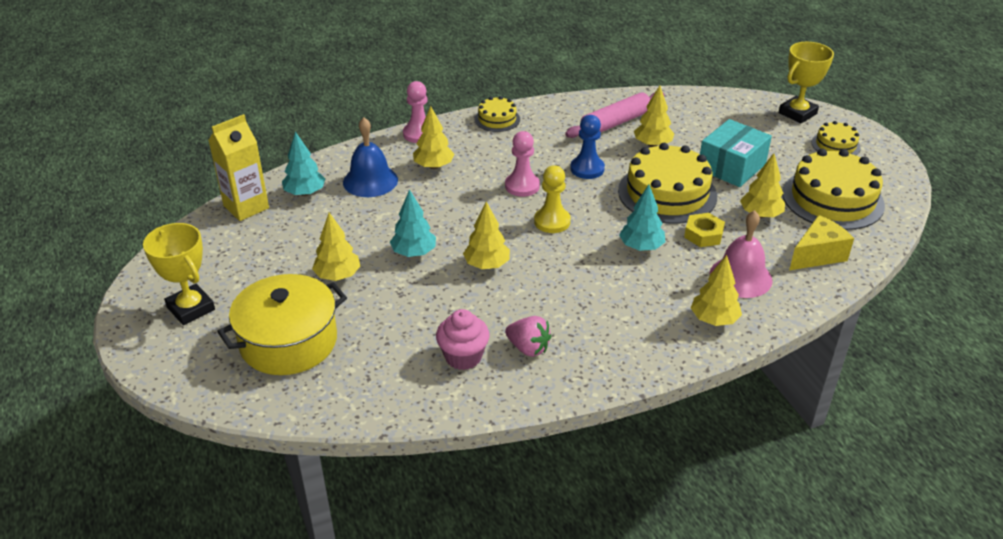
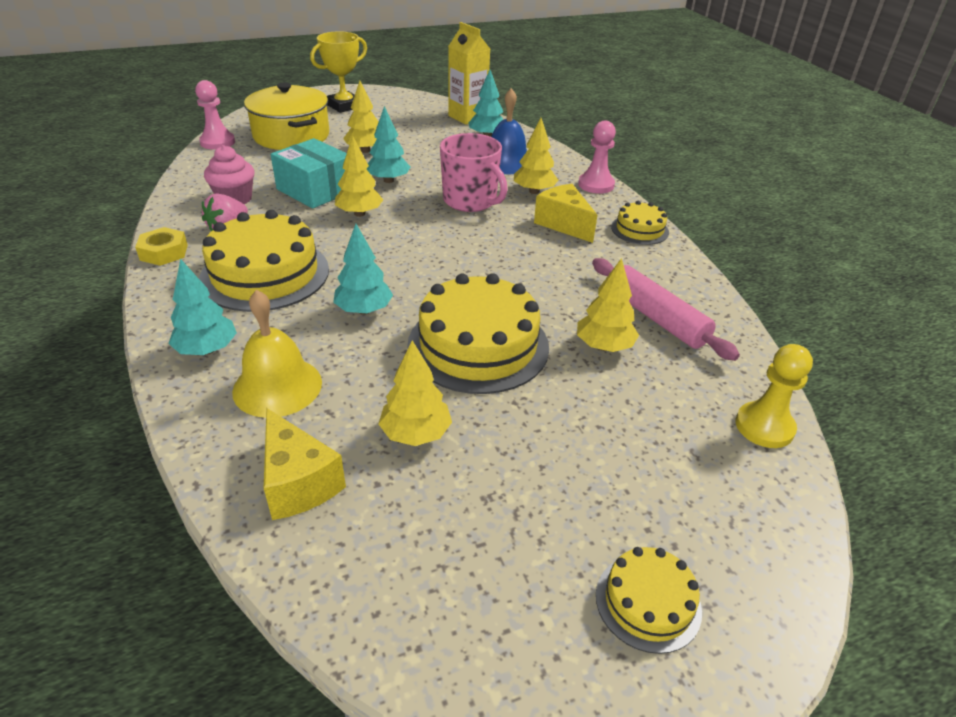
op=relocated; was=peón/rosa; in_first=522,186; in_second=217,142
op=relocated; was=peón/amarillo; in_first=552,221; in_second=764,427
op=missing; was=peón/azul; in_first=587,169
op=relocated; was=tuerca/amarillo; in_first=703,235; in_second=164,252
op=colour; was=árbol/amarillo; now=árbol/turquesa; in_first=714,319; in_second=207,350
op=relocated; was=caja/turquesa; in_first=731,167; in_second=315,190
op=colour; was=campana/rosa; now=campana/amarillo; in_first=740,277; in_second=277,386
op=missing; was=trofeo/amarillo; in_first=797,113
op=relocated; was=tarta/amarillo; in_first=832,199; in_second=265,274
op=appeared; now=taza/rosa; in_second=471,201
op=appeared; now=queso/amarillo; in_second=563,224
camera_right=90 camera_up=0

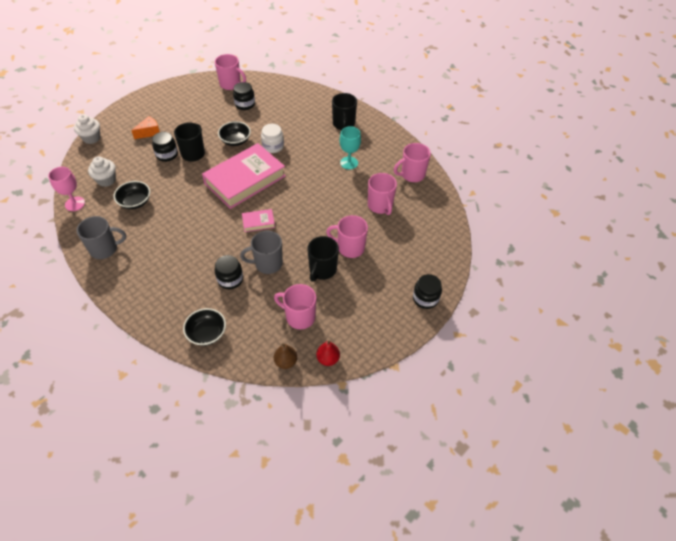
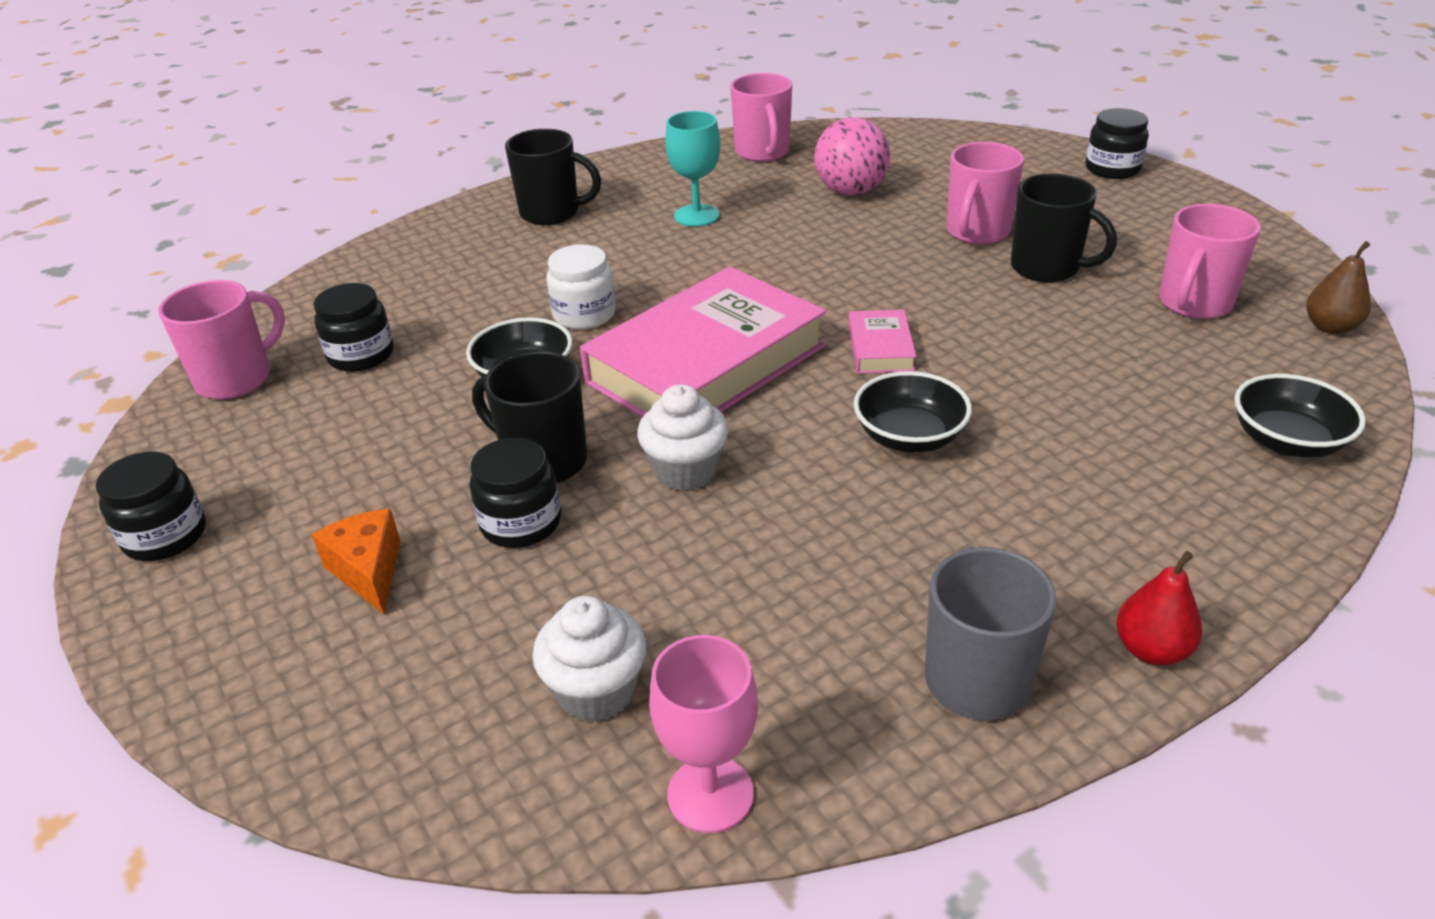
op=relocated; was=magdalena/blanco; in_first=91,138; in_second=685,471
op=relocated; was=cuenco/negro; in_first=135,202; in_second=909,437
op=spun; was=libro/rosa; in_first=245,180; in_second=706,364; clockwise=75
op=relocated; was=tarro/negro; in_first=230,279; in_second=165,536
op=missing; was=taza/gris; in_first=267,264
op=relocated; was=pera/rojo; in_first=328,359; in_second=1151,650
op=exchanged; was=taza/rosa; now=pelota/rosa; in_first=380,206; in_second=850,191
camera_right=-75 camera_up=-15

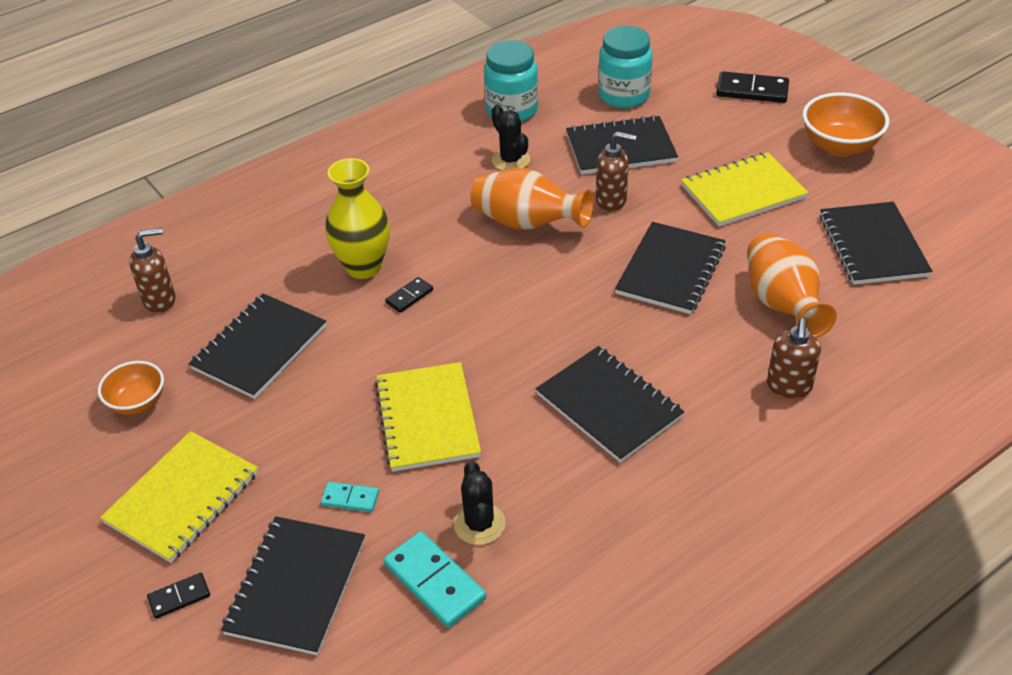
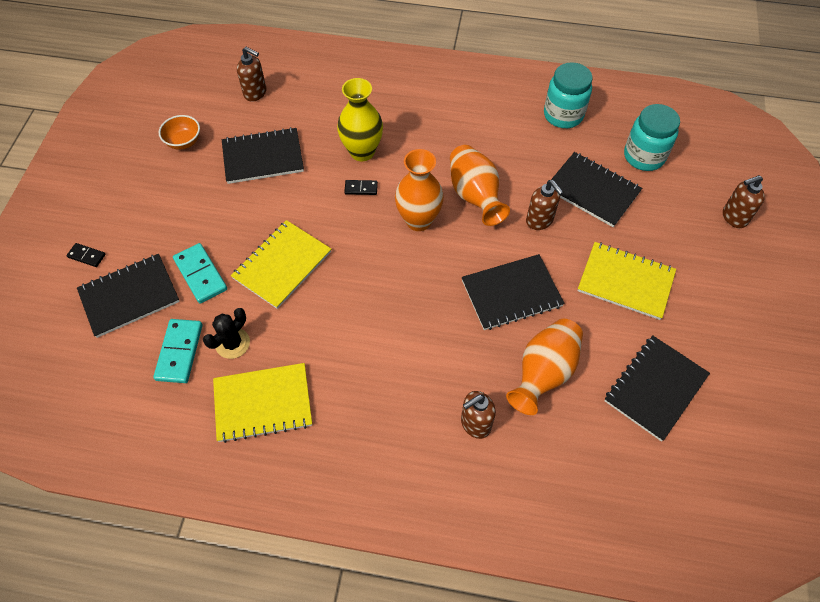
op=relocated; was=cuaderno/amarillo; in_first=182,498; in_second=263,403
op=size; was=ficha de dominó/turquesa; in_first=350,499; in_second=200,275; ratio=1.8
op=missing; was=cactus/negro; in_first=511,160
op=missing; was=cuaderno/negro; in_first=608,406
op=exchanged; was=ficha de dominó/negro; now=dispensador de jabón/marrón; in_first=752,90; in_second=734,217
op=missing; was=cuenco/naranja; in_first=839,146
op=appeared; now=florero/naranja; in_second=418,220
camera_right=45 camera_up=15

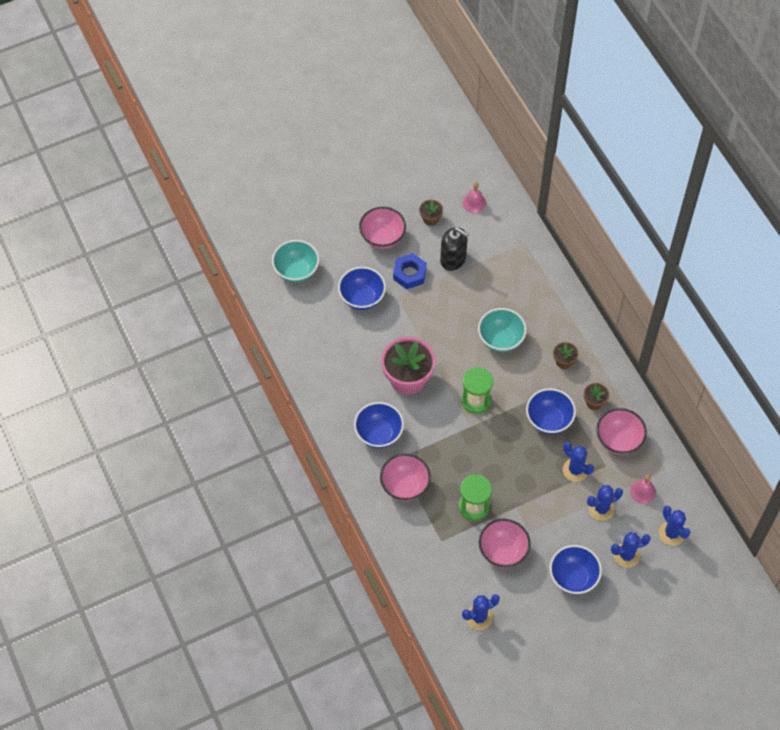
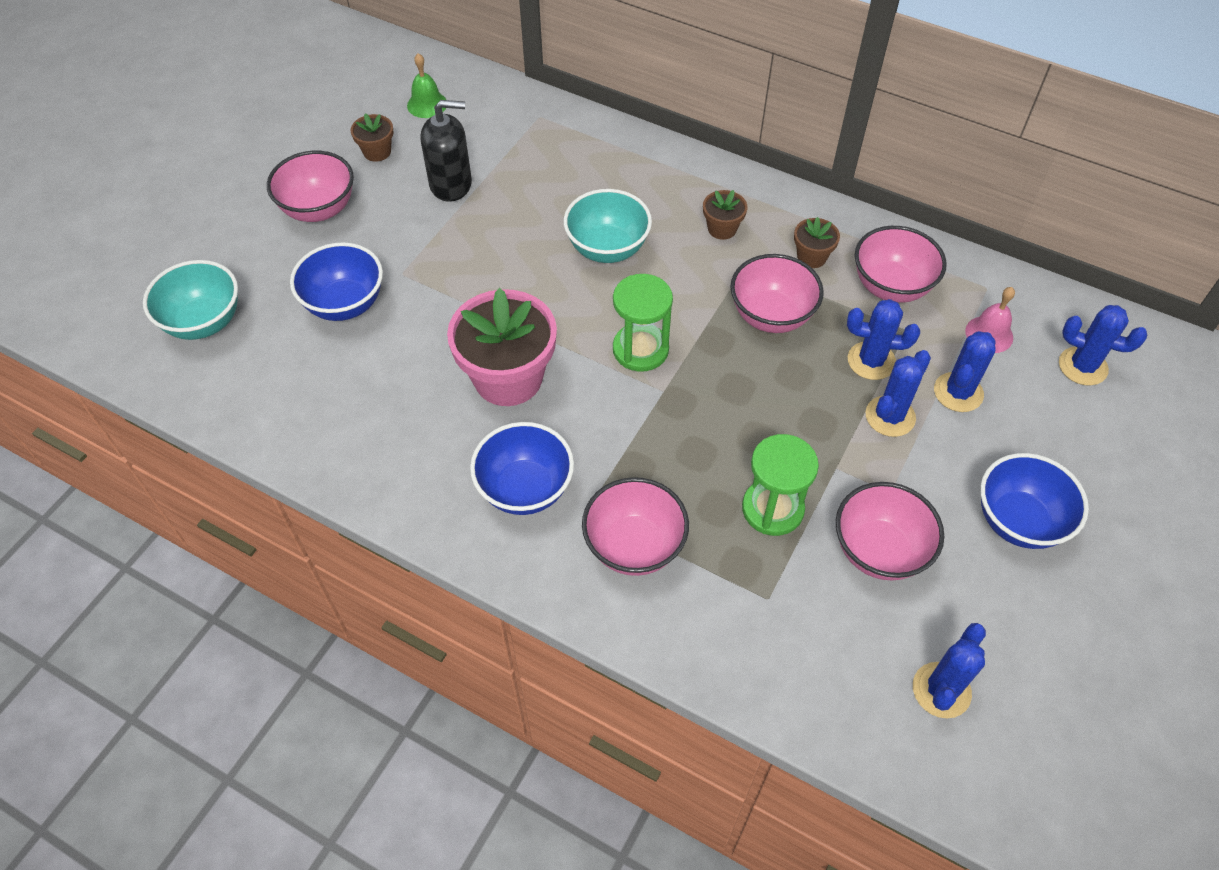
op=missing; was=tuerca/azul; in_first=409,274
op=colour; was=campana/rosa; now=campana/verde; in_first=474,203; in_second=427,104
op=colour; was=cuenco/azul; now=cuenco/rosa; in_first=549,420; in_second=771,316
op=relocated; was=cactus/azul; in_first=626,555; in_second=890,416
camera_right=-35 camera_up=-5

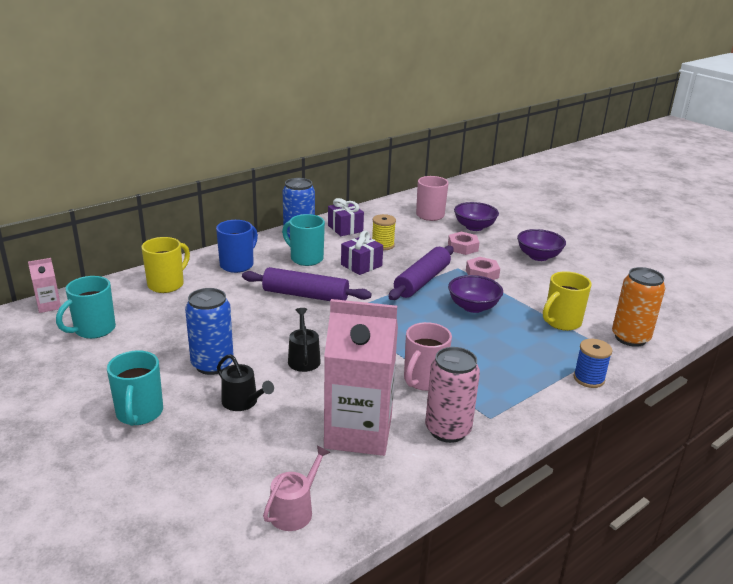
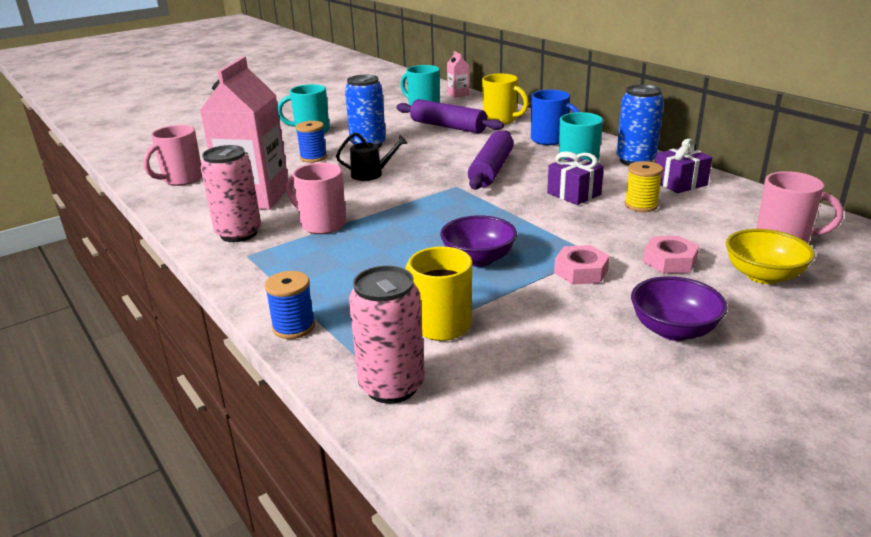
op=exchanged; was=regadera/negro; now=carrete/azul; in_first=242,402; in_second=313,157
op=exchanged; was=regadera/rosa; now=taza/rosa; in_first=294,510; in_second=181,179
op=relocated; was=rodillo/morado; in_first=422,281; in_second=448,126
op=colour; was=cuenco/morado; now=cuenco/amarillo; in_first=474,227; in_second=763,275
op=colour; was=lata/naranja; now=lata/rosa; in_first=630,338; in_second=392,386
camera_right=95 camera_up=0

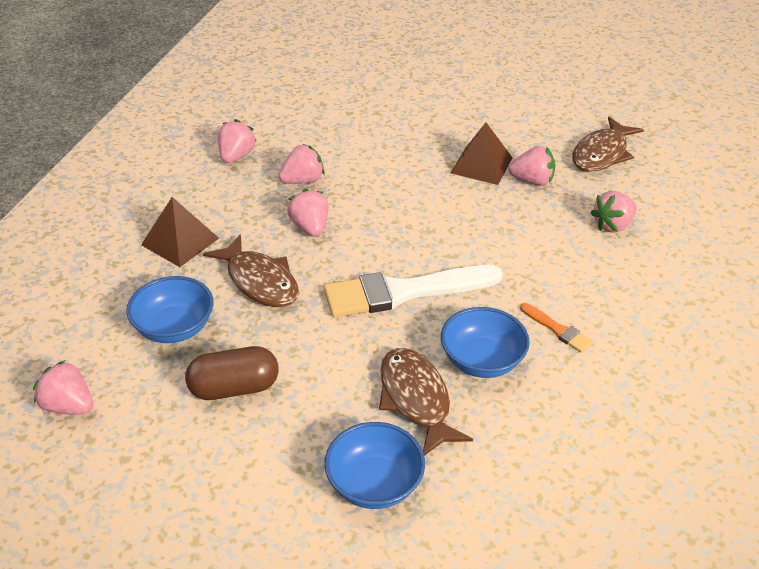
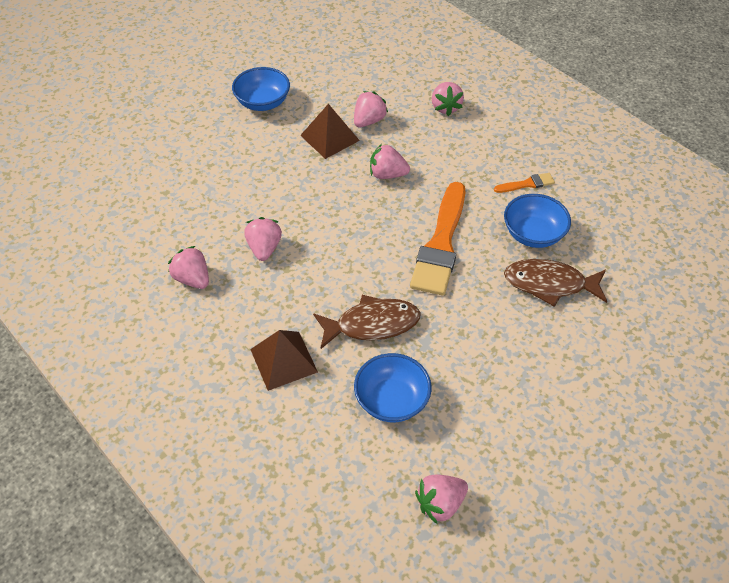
op=missing; was=cápsula/marrón; in_first=234,388
op=relocated; was=fresa/rosa; in_first=310,227; in_second=387,174
op=colour; was=pincel/blanco; now=pincel/naranja; in_first=404,292; in_second=441,244
op=relocated; was=cuenco/azul; in_first=374,484; in_second=263,103
op=missing; was=pez/marrón; in_first=602,154
camera_right=-60 camera_up=10

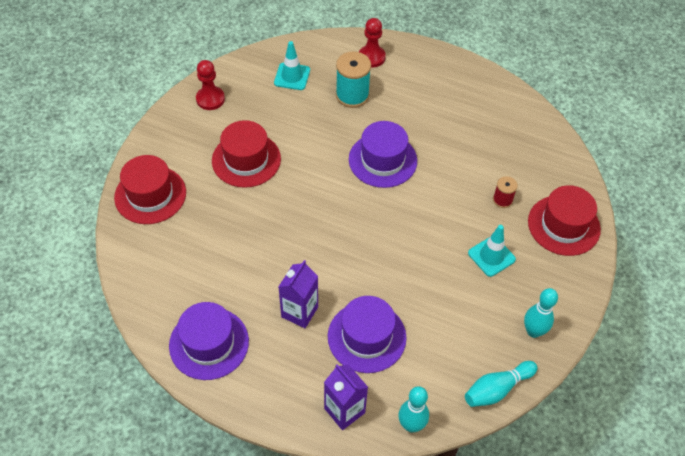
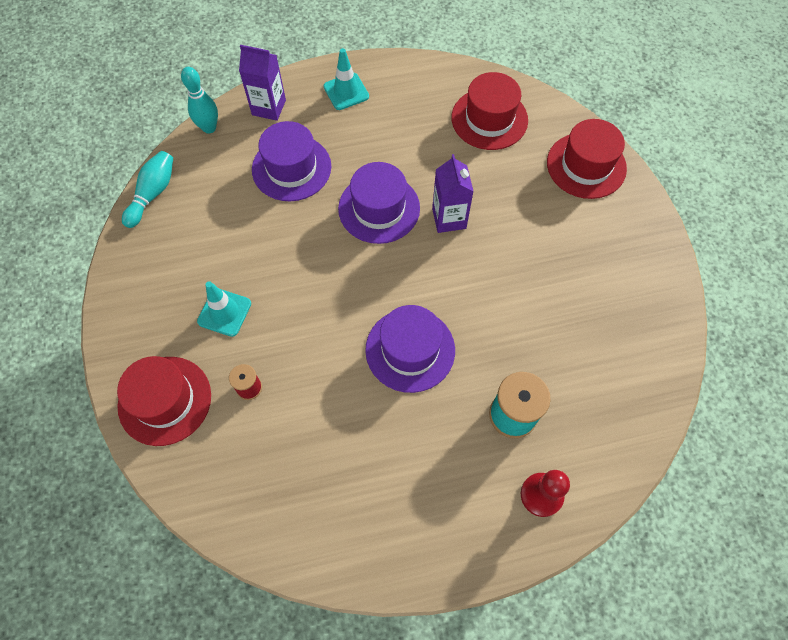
op=relocated; was=sombrero/morado; in_first=209,343; in_second=379,208
op=missing; was=peón/rojo; in_first=210,99
op=relocated; was=sombrero/rojo; in_first=246,160; in_second=489,119
op=relocated; was=cono de tráfico/turquesa; in_first=292,76; in_second=346,91
op=relocated; was=cartón de leche/morado; in_first=299,312; in_second=449,218
op=missing; was=bolo/turquesa; in_first=533,331
camera_right=145 camera_up=10

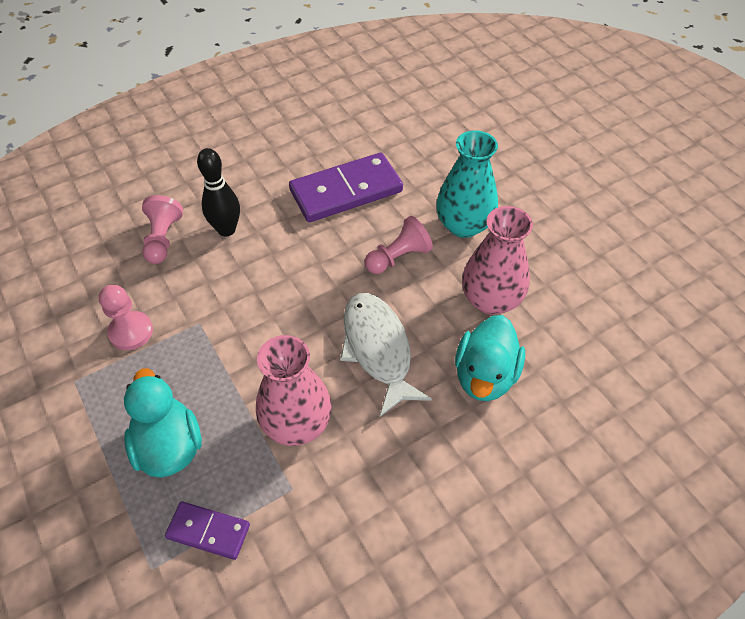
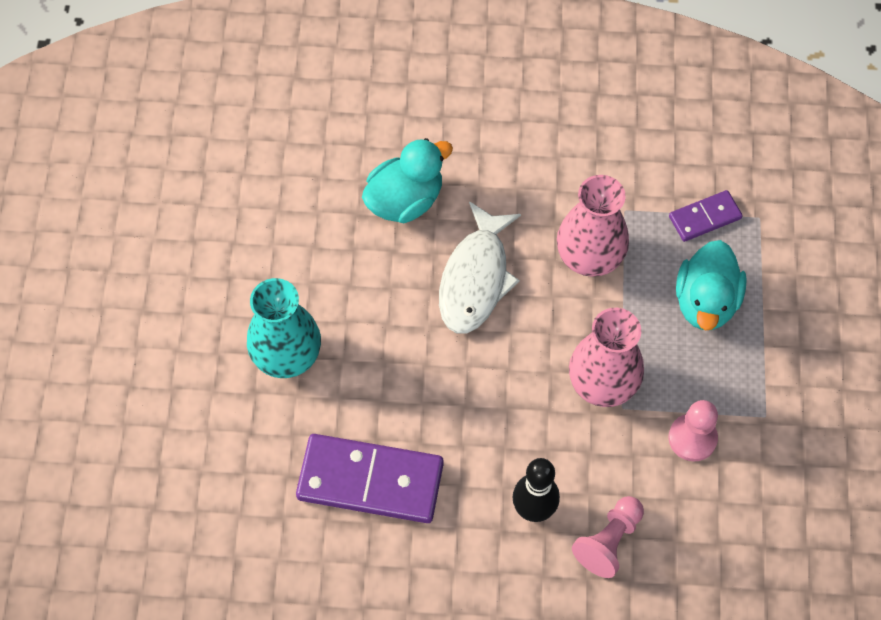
op=spun; was=ficha de dominó/morado; in_first=208,531; in_second=705,218; clockwise=-75
op=missing; was=peón/rosa; in_first=398,257
op=relocated; was=florero/rosa; in_first=490,300; in_second=602,383
camera_right=-145 camera_up=10

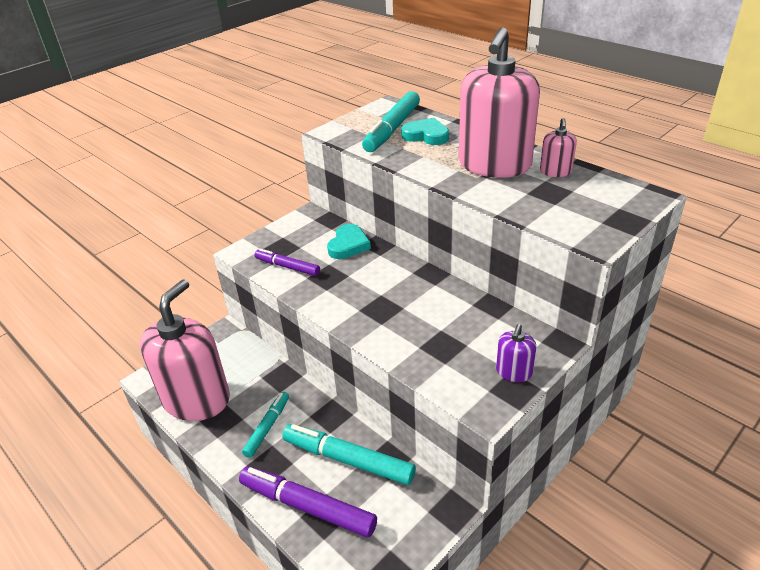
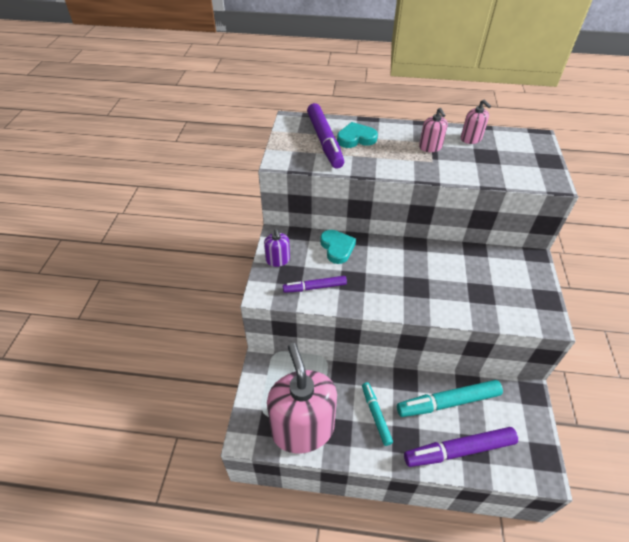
op=colour; was=rotulador/turquesa; now=rotulador/morado; in_first=392,129; in_second=324,141
op=size; was=dispensador de jabón/rosa; in_first=494,165; in_second=430,147; ratio=0.42
op=relocated; was=dispensador de jabón/morado; in_first=514,372; in_second=278,260
camera_right=-40 camera_up=10

